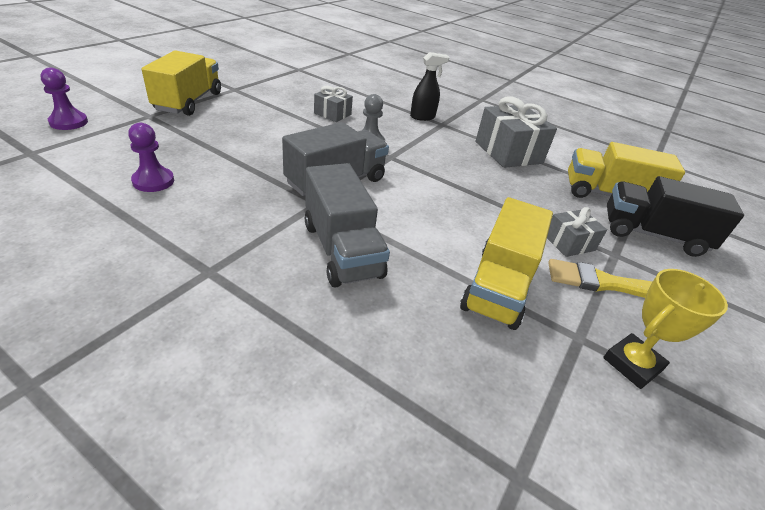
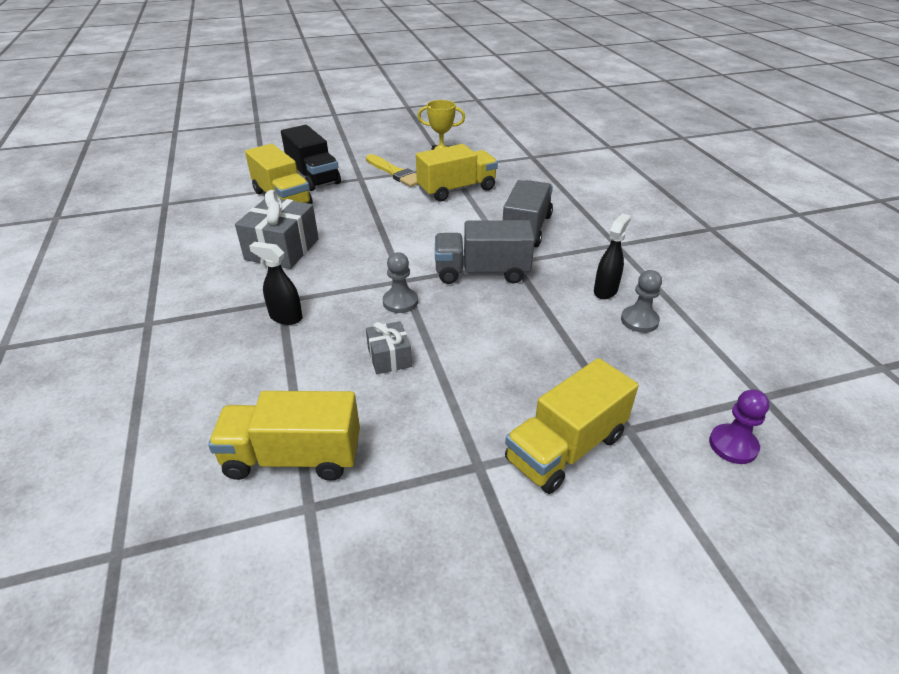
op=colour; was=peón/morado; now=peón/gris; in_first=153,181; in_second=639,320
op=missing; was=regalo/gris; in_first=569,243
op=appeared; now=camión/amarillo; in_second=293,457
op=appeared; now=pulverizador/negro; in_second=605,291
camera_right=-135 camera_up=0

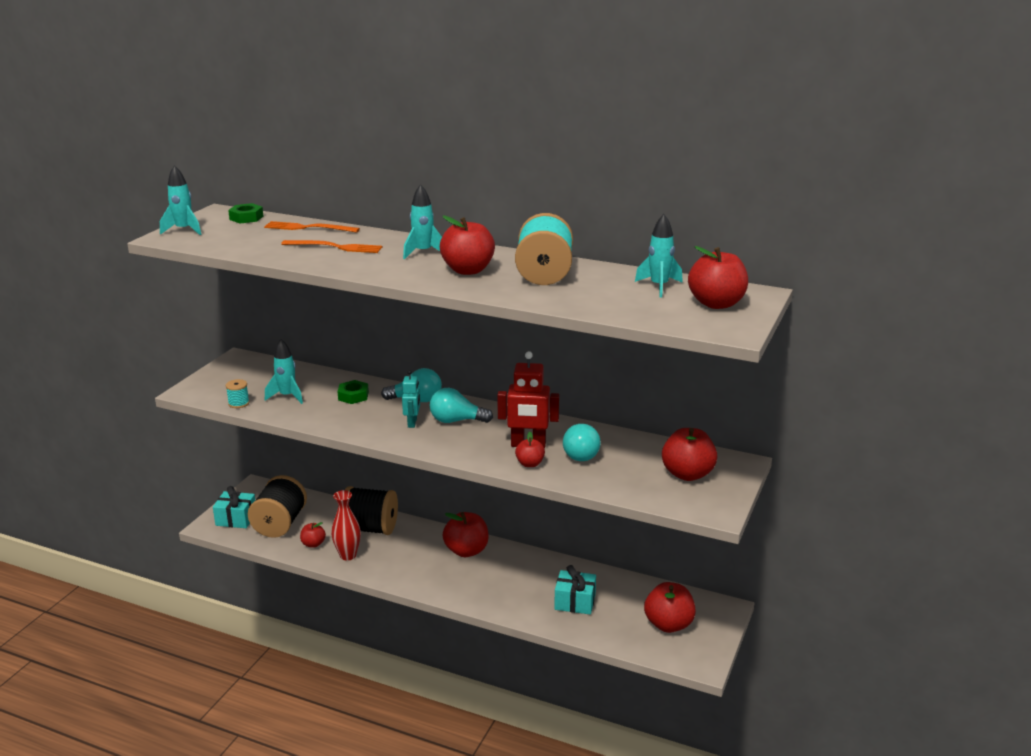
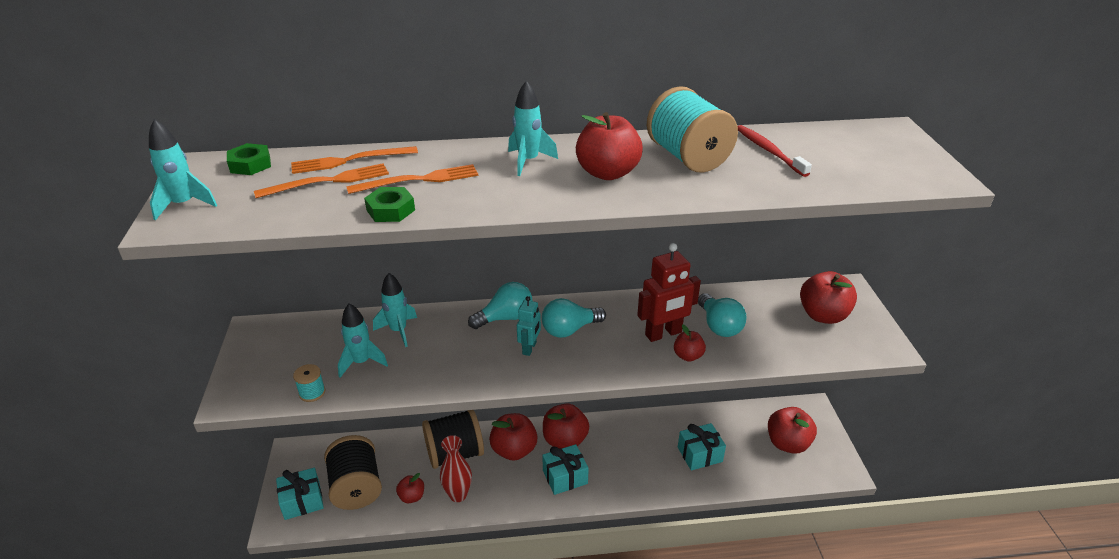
op=relocated; was=tuerca/verde; in_first=353,396; in_second=390,210
op=spun; was=robot/turquesa; in_first=412,423; in_second=529,348; clockwise=45
op=relocated; was=cohete/turquesa; in_first=659,287; in_second=398,331
op=relocated; was=manzana/rojo; in_first=716,304; in_second=514,450
op=appeared; now=tenedor/naranja; in_second=327,181
op=appeared; now=regalo/turquesa; in_second=565,477
op=appeared; now=cepillo de dientes/rojo; in_second=769,151
camera_right=-30 camera_up=10

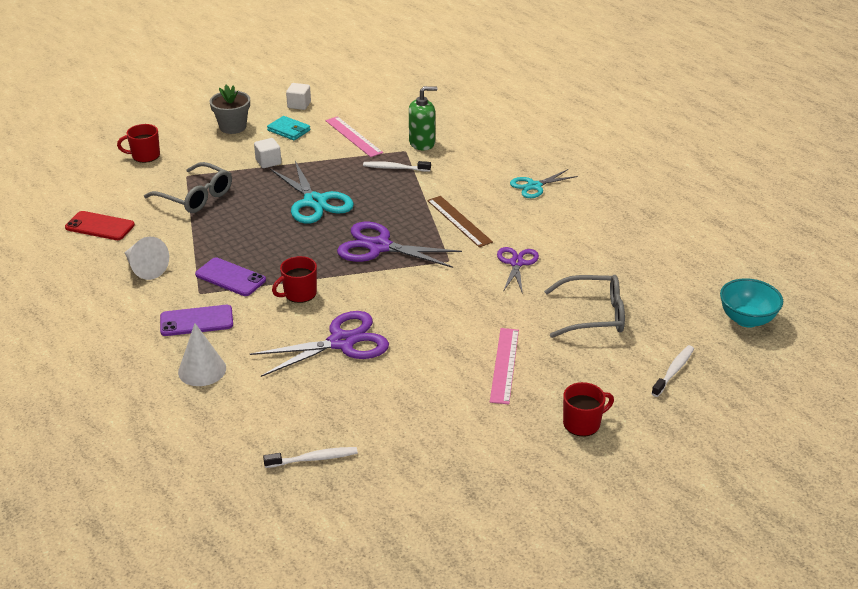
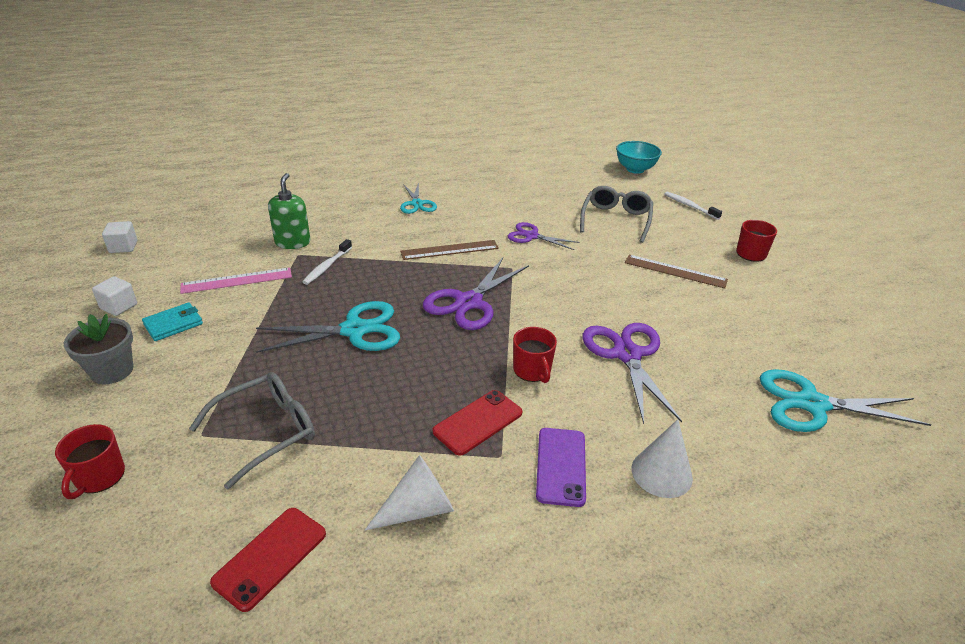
op=colour; was=móvil/morado; now=móvil/rojo; in_first=230,277; in_second=478,422
op=relocated; was=cubo/blanco; in_first=268,162; in_second=123,247
op=exchanged; was=cepillo de dientes/blanco; now=tijeras/turquesa; in_first=314,459; in_second=812,404
op=colour; was=regla/rosa; now=regla/marrón; in_first=504,365; in_second=675,271
camera_right=-75 camera_up=0

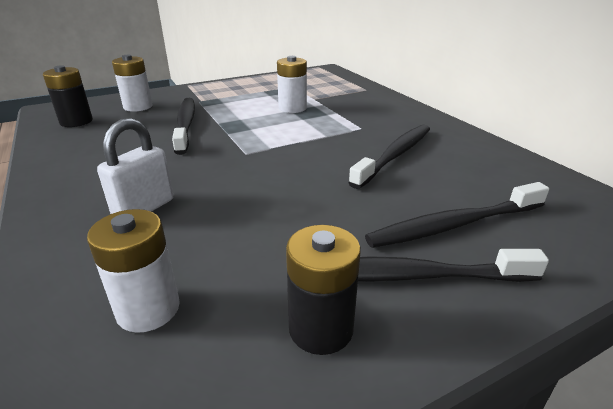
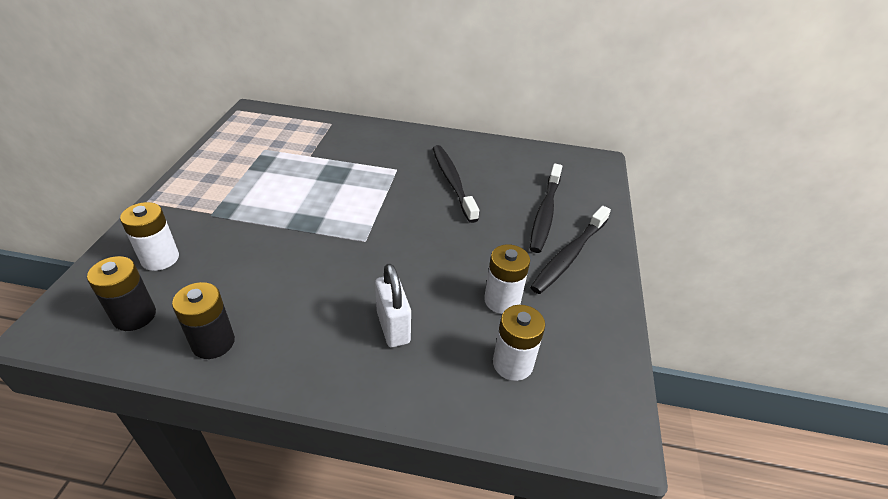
op=missing; was=cepillo de dientes/negro; in_first=186,124
op=relocated; was=pila/blanco; in_first=292,108; in_second=502,300
op=relocated; was=pila/negro; in_first=321,328; in_second=213,342
camera_right=-55 camera_up=10

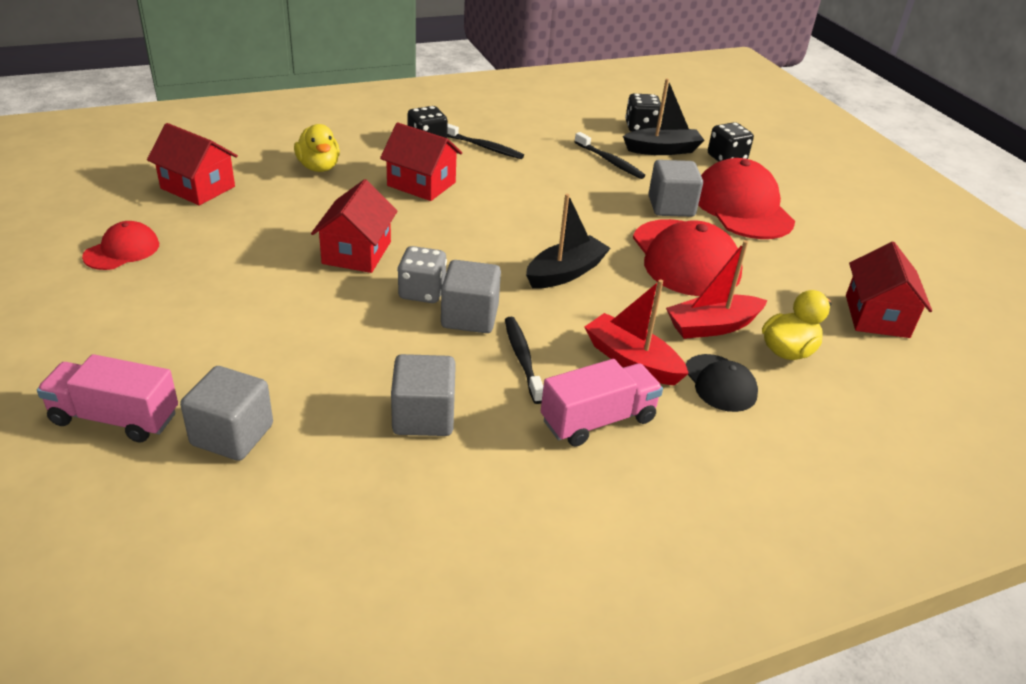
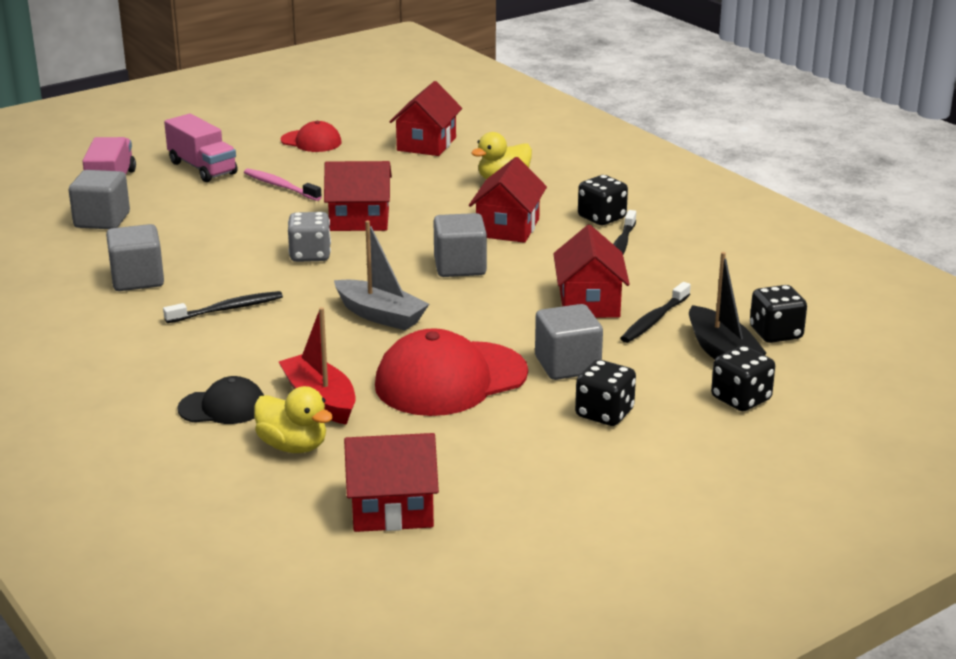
op=relocated; was=cubo/gris; in_first=469,317; in_second=460,267
op=colour; was=barco/negro; now=barco/gris; in_first=565,273; in_second=380,315
op=relocated; was=camión/rosa; in_first=598,420; in_second=202,168
op=missing; was=barco/rojo; in_first=632,360
op=spun; was=gorra/negro; in_first=720,383; in_second=222,407; clockwise=-150
op=exchanged; was=gorra/rojo; now=dado/negro; in_first=742,207; in_second=604,413
op=appeared; now=cepillo de dientes/rosa; in_second=280,186
op=appeared; now=casa/rojo; in_second=589,303
camera_right=80 camera_up=-10

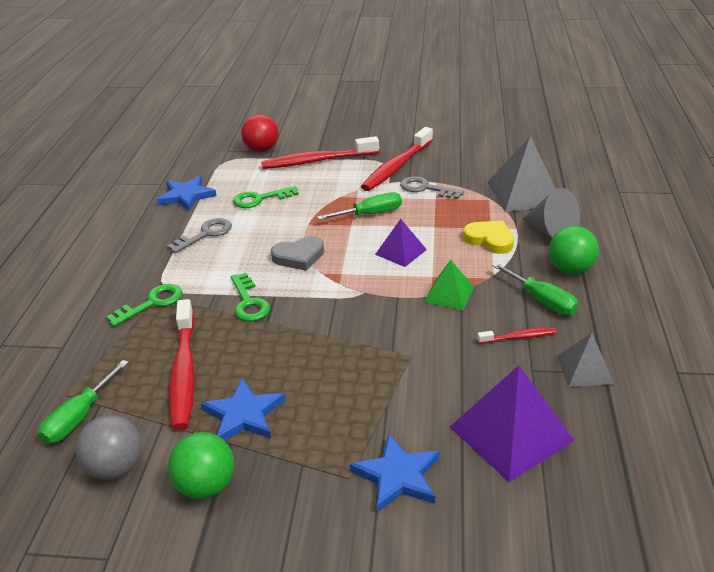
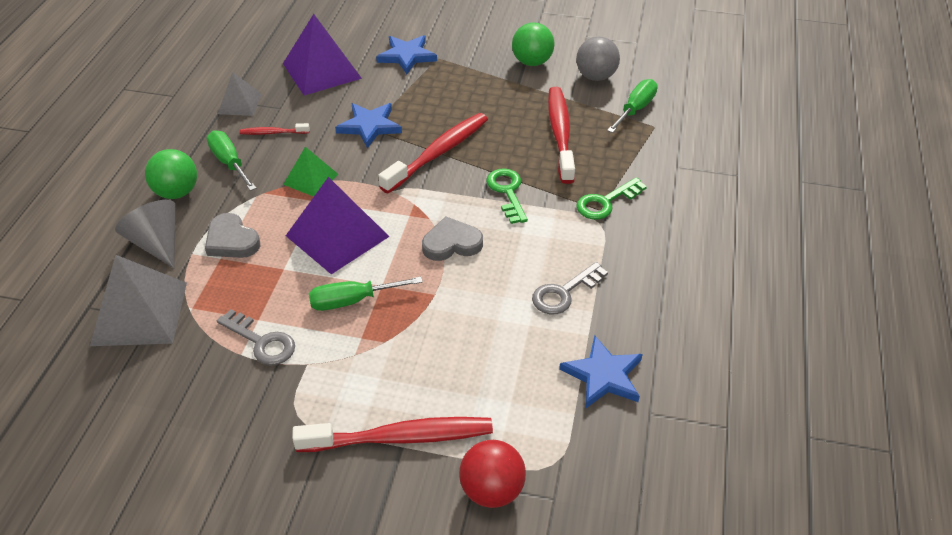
op=relocated; was=estrella/azul; in_first=243,415; in_second=370,126
op=missing; was=llave/verde; in_first=260,199
op=relocated; was=cepillo de dientes/rojo; in_first=396,167; in_second=438,153
op=size; was=pirámide/morado; in_first=400,252; in_second=337,236; ratio=1.76
op=colour; was=corazón/amarillo; now=corazón/gris; in_first=490,239; in_second=232,241
camera_right=-175 camera_up=10

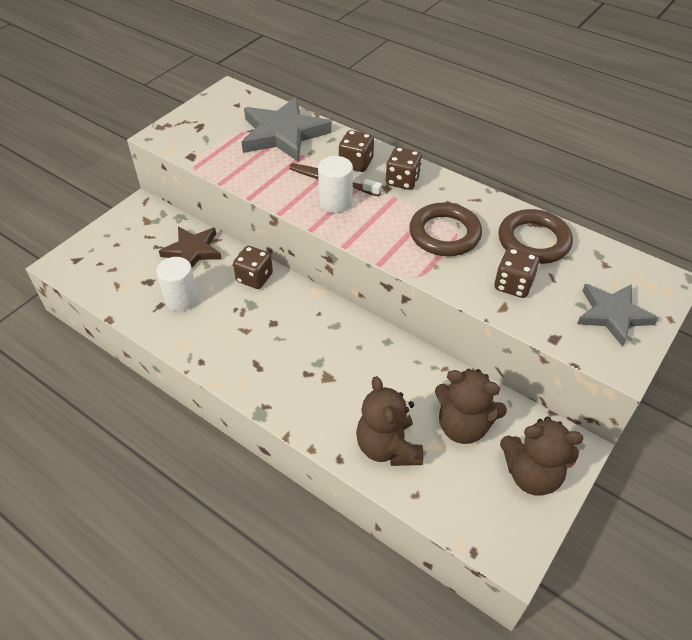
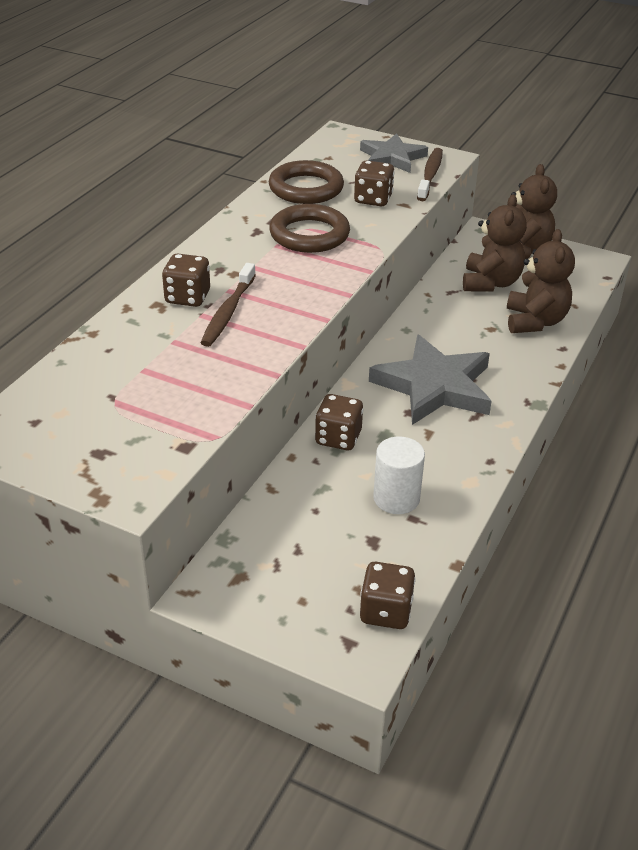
op=missing; was=estrella/marrón; in_first=193,251
op=relocated; was=estrella/gris; in_first=283,134; in_second=434,386
op=missing; was=cilindro/blanco; in_first=335,202
op=spun; was=osito/marrón; in_first=388,447; in_second=535,321; clockwise=-60
op=relocated; was=dado/marrón; in_first=402,181; in_second=386,611
op=appeared; now=cepillo de dientes/marrón; in_second=430,175
camera_right=-100 camera_up=-10

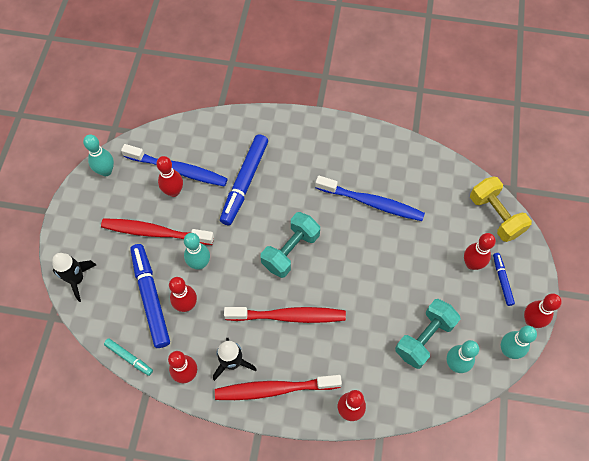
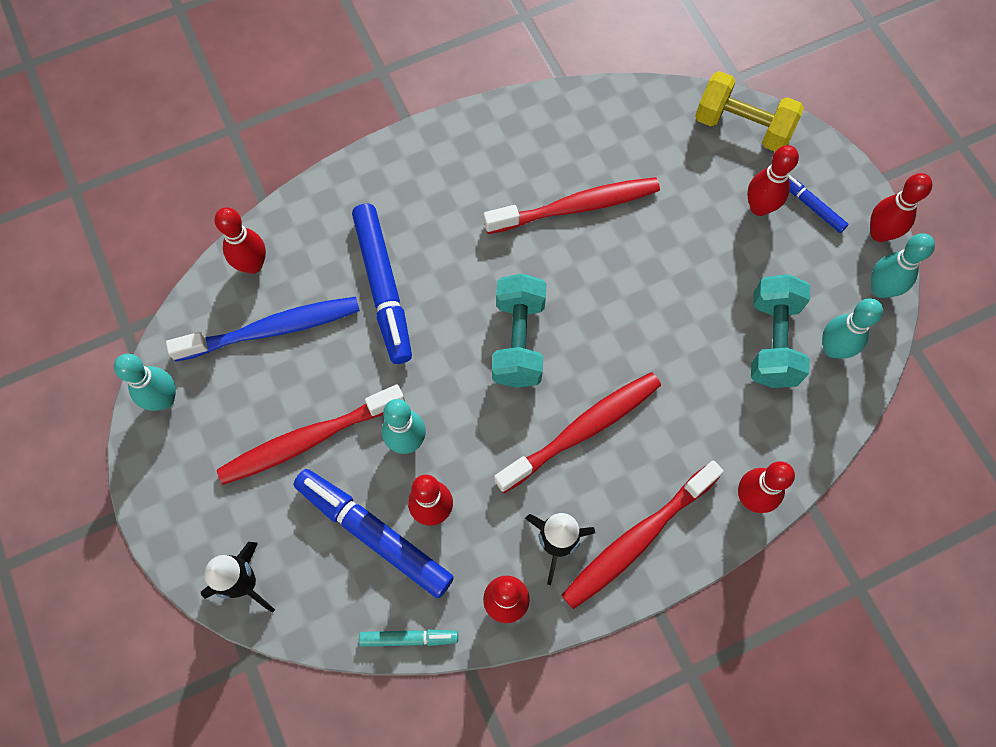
op=relocated; was=bolo/rojo; in_first=173,191; in_second=252,265
op=colour; was=cepillo de dientes/azul; now=cepillo de dientes/rojo; in_first=371,202; in_second=575,207
camera_right=-35 camera_up=5

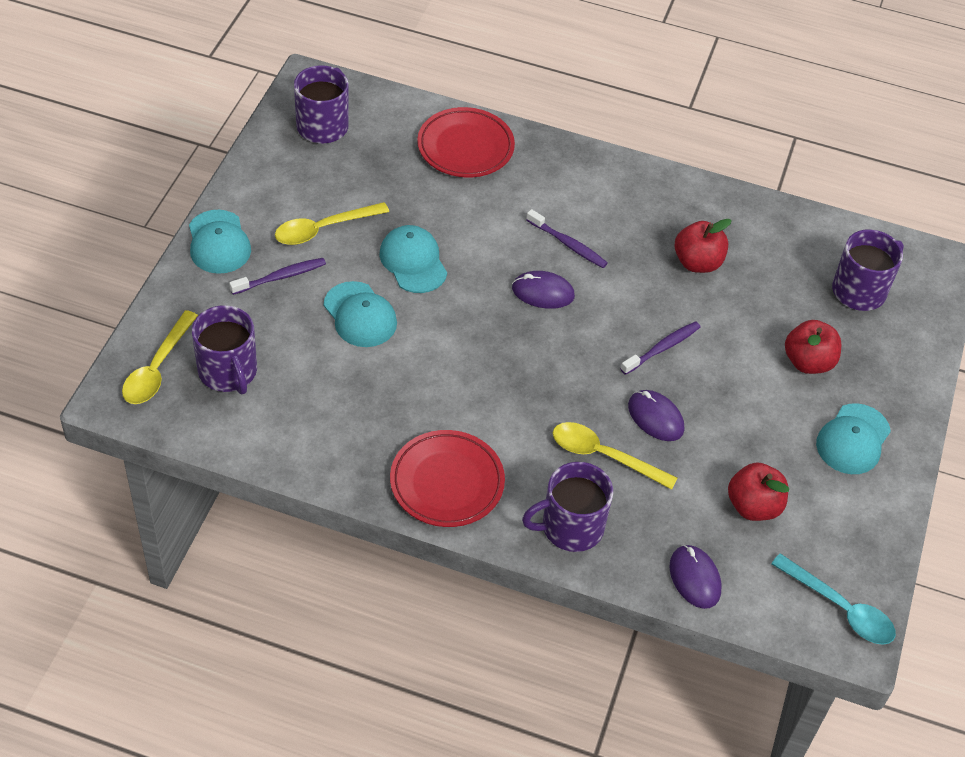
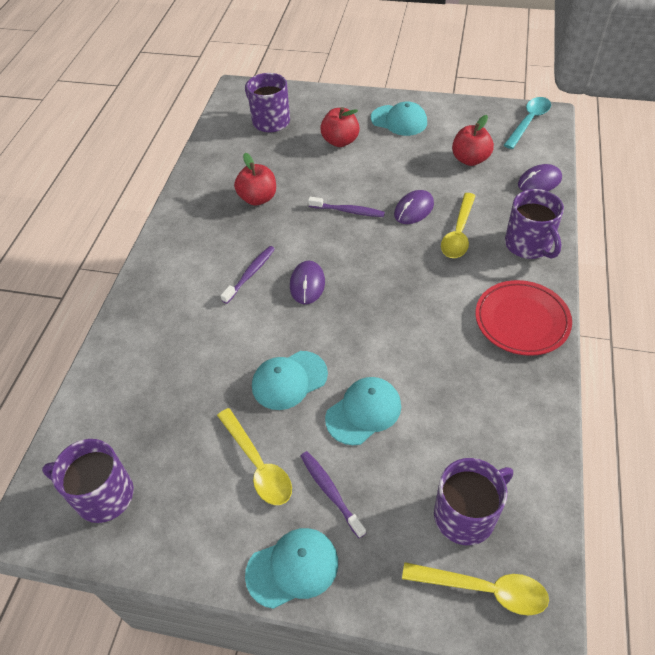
op=missing; was=plato/rojo; in_first=465,147
op=spun; was=cepillo de dientes/morado; in_first=662,348; in_second=348,211; clockwise=150
camera_right=-90 camera_up=0

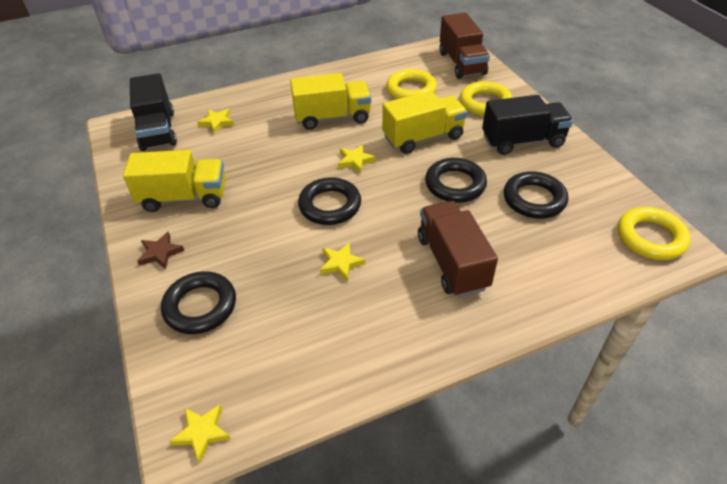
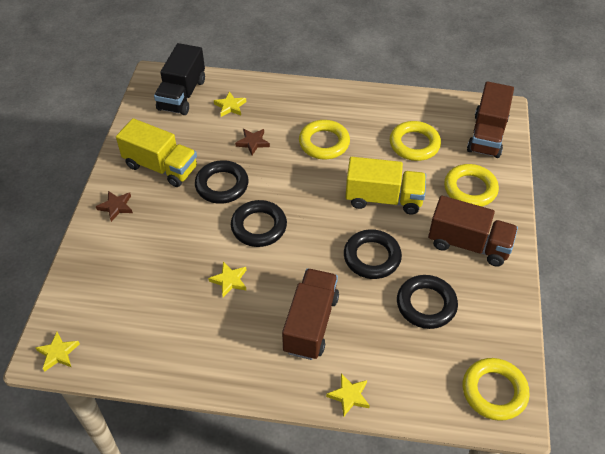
op=relocated; was=anillo/negro; in_first=200,306; in_second=222,185
op=exchanged; was=camión/amarillo; now=anillo/amarillo; in_first=332,117; in_second=324,143
op=relocated; was=estrella/amarillo; in_first=355,161; in_second=349,396
op=colour; was=camión/negro; now=camión/marrón; in_first=522,141; in_second=468,244
op=appeared; now=estrella/marrón; in_second=253,142
camera_right=30 camera_up=5

